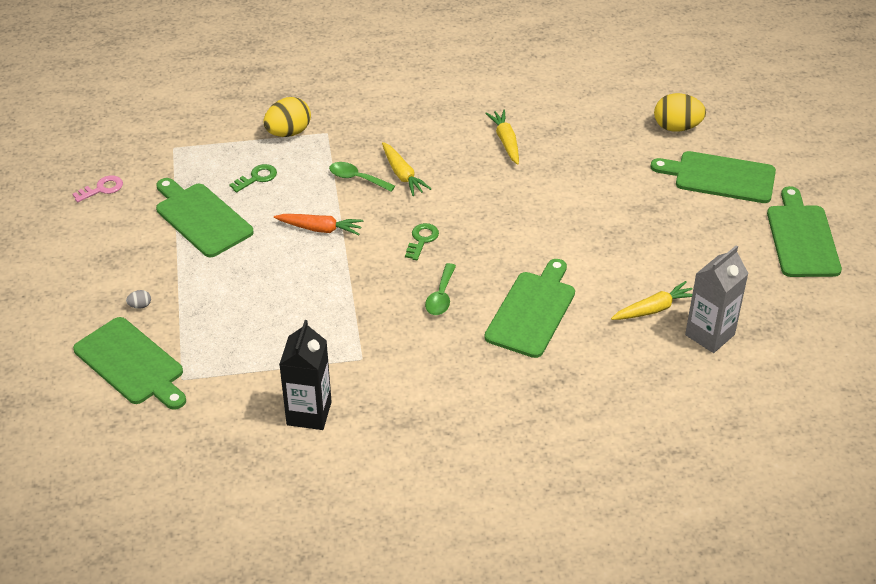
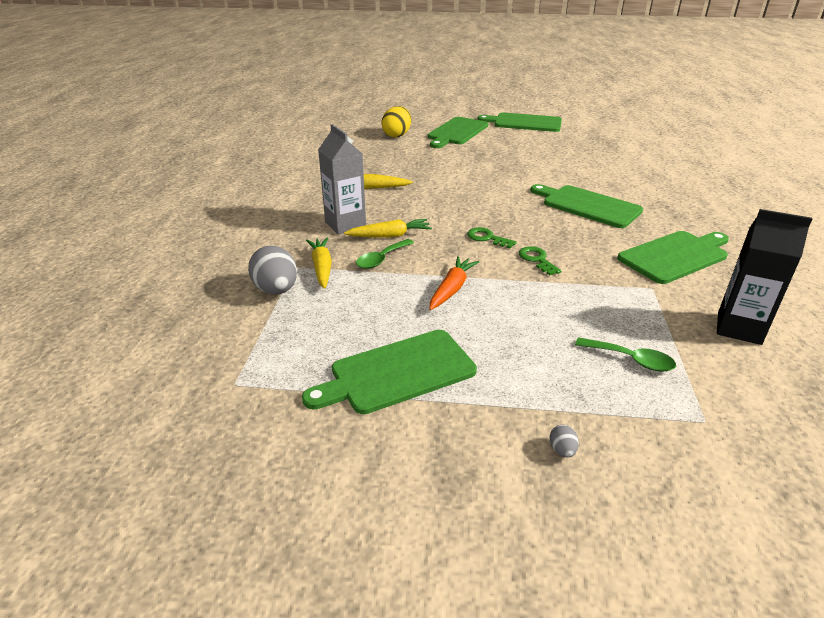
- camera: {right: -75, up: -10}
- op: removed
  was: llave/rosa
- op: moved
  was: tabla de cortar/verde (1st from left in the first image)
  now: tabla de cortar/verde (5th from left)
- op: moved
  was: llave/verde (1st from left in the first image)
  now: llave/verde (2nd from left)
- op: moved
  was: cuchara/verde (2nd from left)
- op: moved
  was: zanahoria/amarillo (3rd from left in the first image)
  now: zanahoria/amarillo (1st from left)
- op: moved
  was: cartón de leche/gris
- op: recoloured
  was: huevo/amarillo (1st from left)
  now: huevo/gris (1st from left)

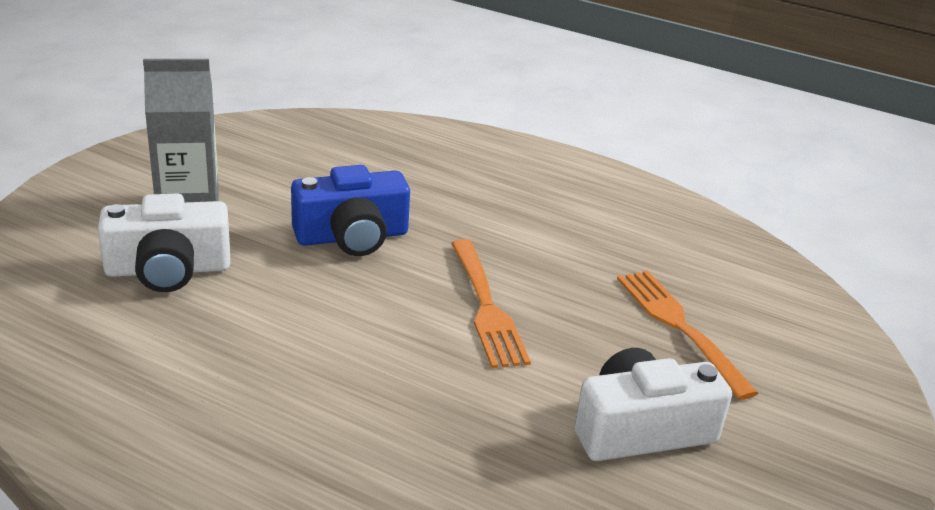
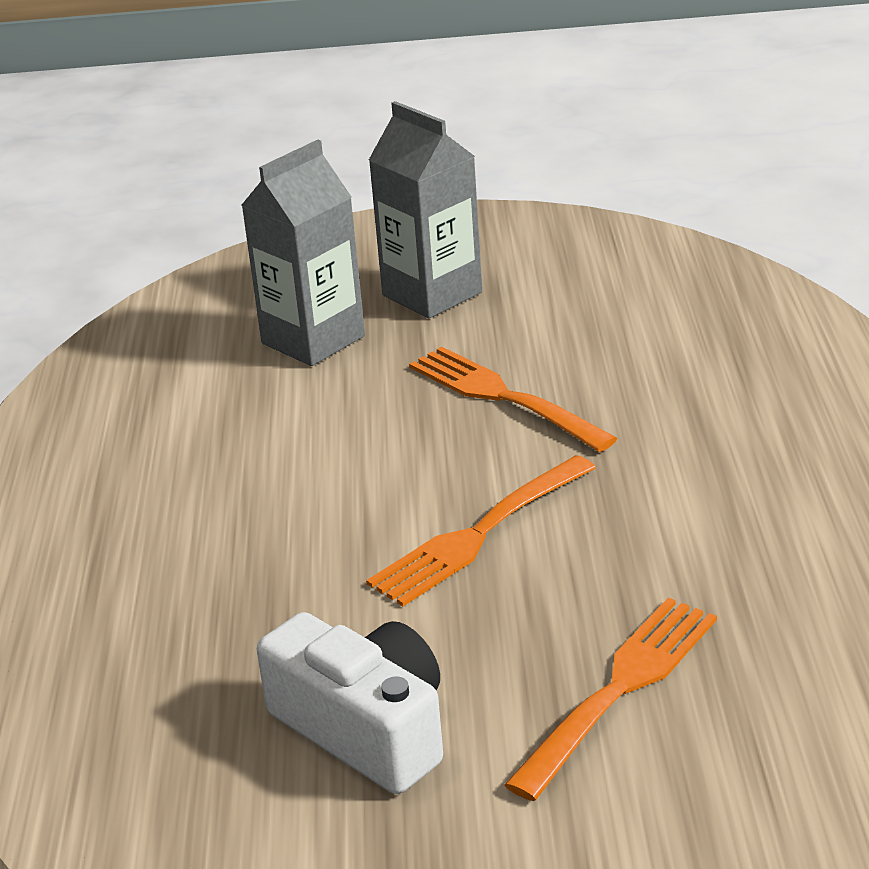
- camera: {right: 65, up: 0}
- op: replaced
  was: cámara/blanco (1st from left)
  now: cartón de leche/gris (1st from left)
- op: replaced
  was: cámara/azul
  now: tenedor/naranja (2nd from left)

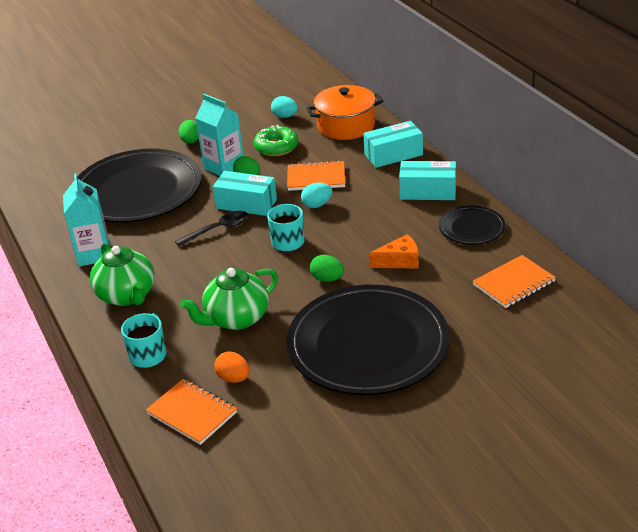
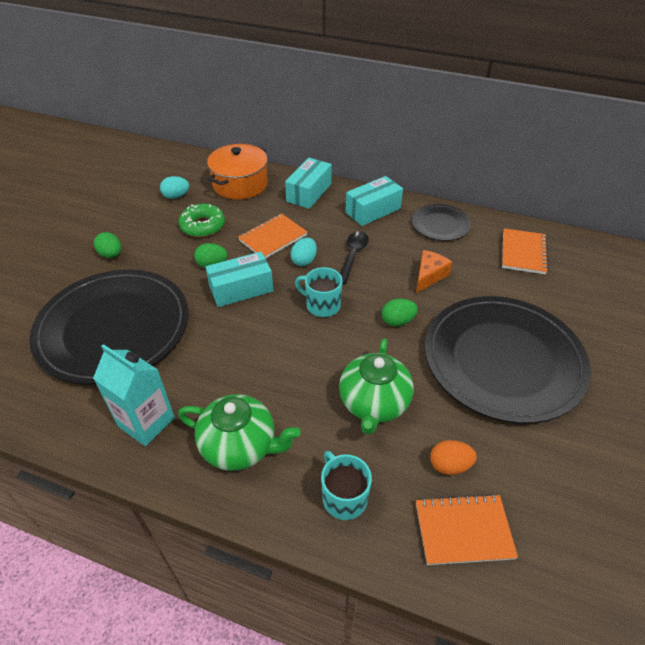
- camera: {right: -45, up: 10}
- op: removed
  was: cartón de leche/turquesa (2nd from left)
- op: moved
  was: cuchara/negro

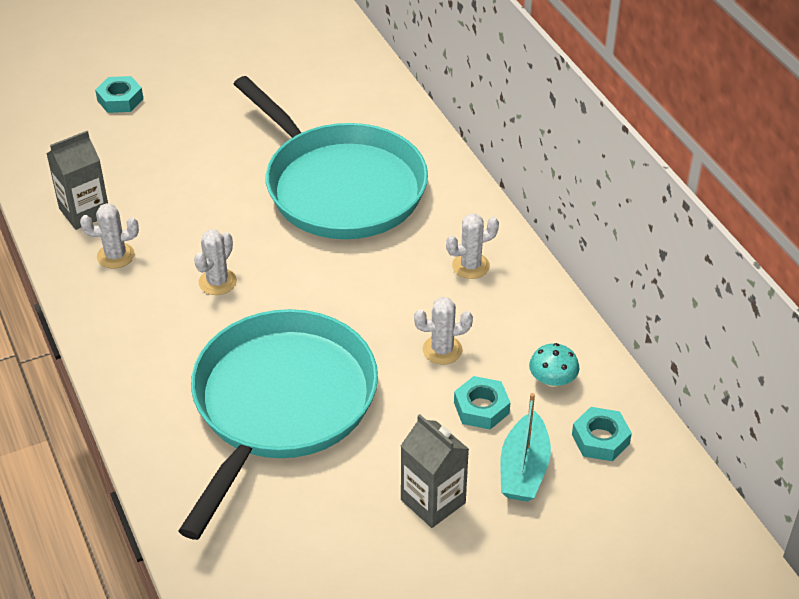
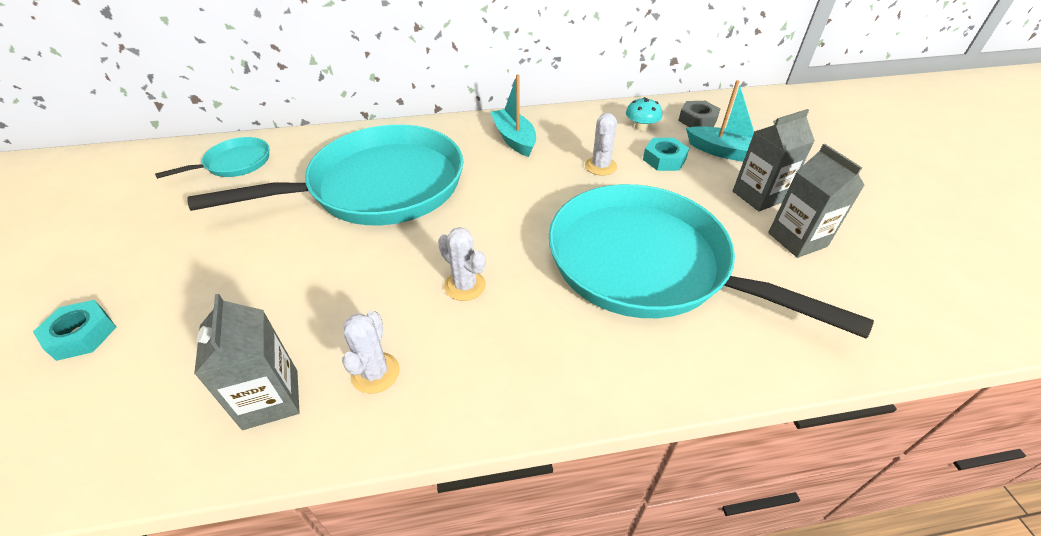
- camera: {right: -75, up: 0}
- op: added
  now: sartén/turquesa (1st from left)
- op: added
  now: cartón de leche/gris (3rd from left)
- op: replaced
  was: cactus/blanco (4th from left)
  now: barco/turquesa (1st from left)
- op: recoloured
  was: tuerca/turquesa (3rd from left)
  now: tuerca/gris

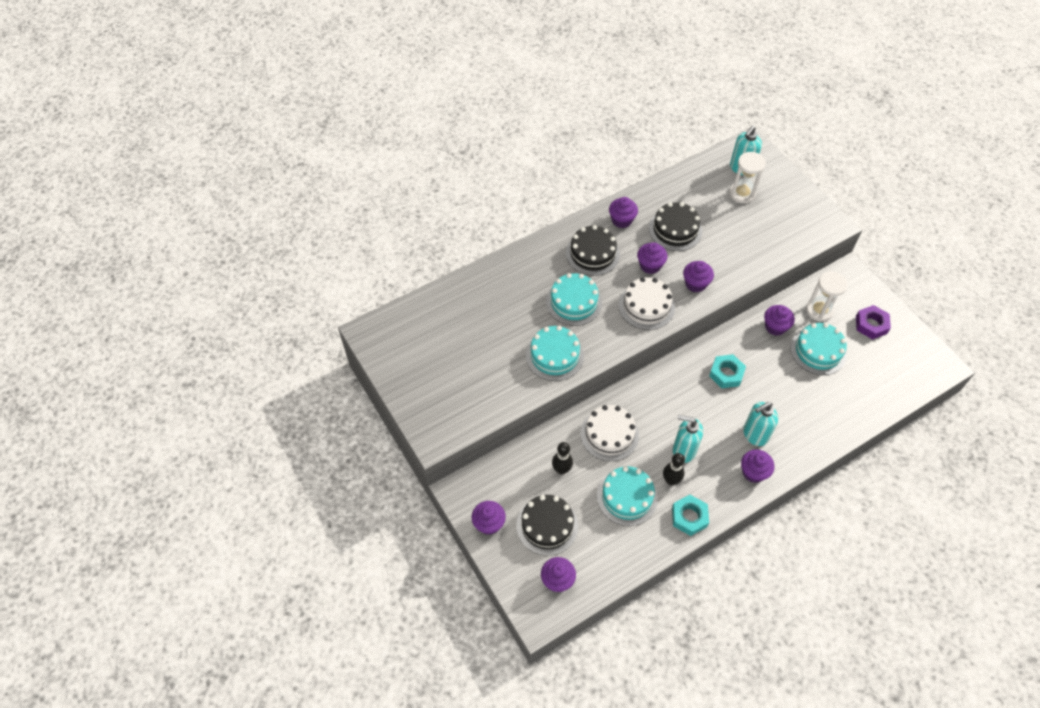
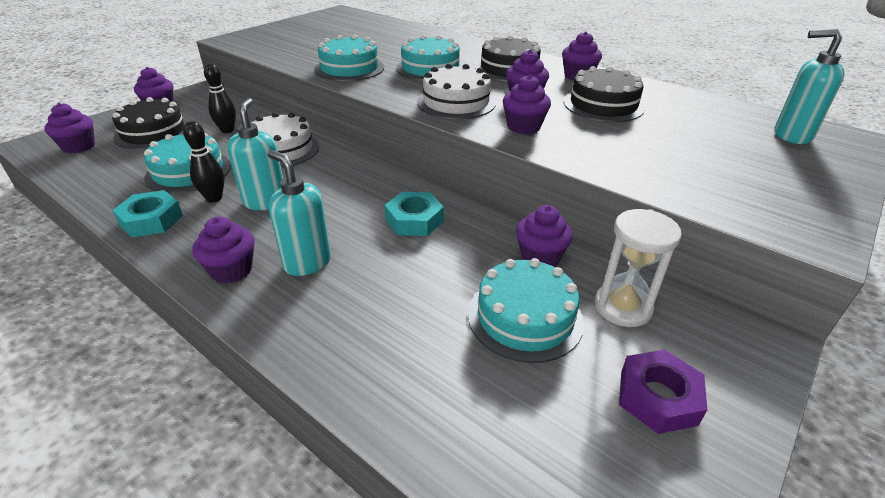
- camera: {right: 70, up: -20}
- op: removed
  was: reloj de arena/blanco (1st from left)

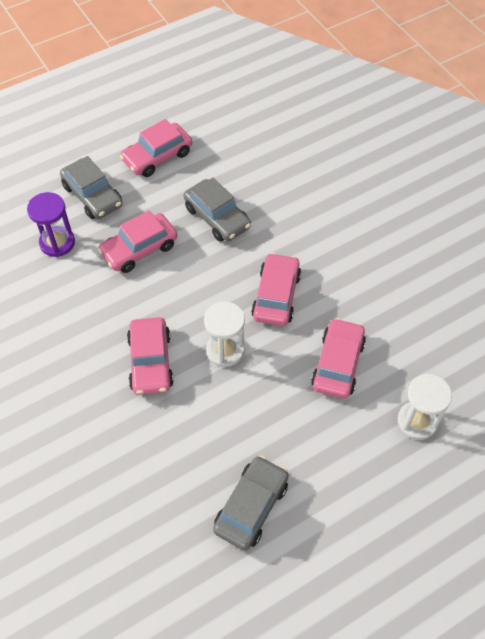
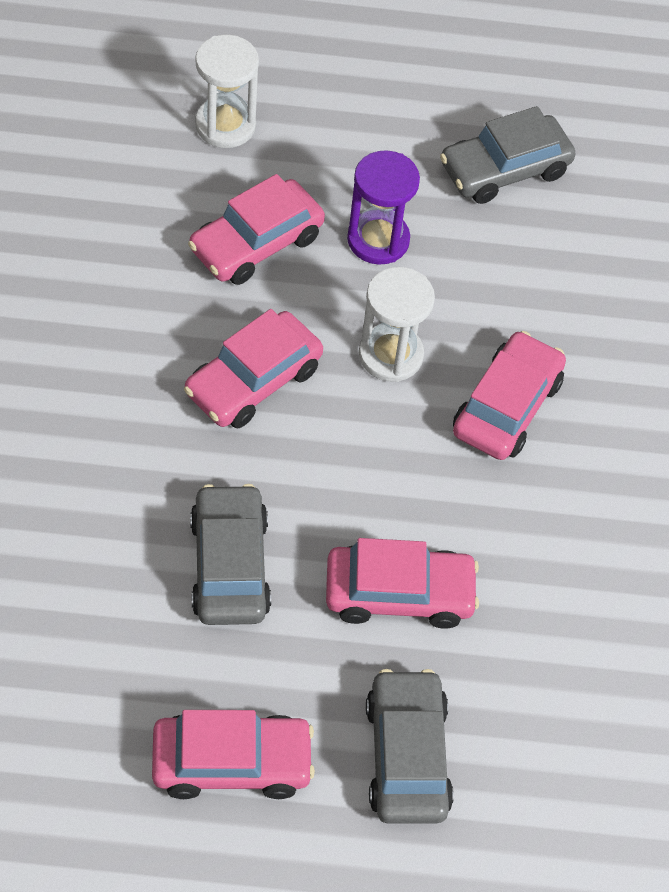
- camera: {right: -150, up: 0}
- op: moved
  was: reloj de arena/morado

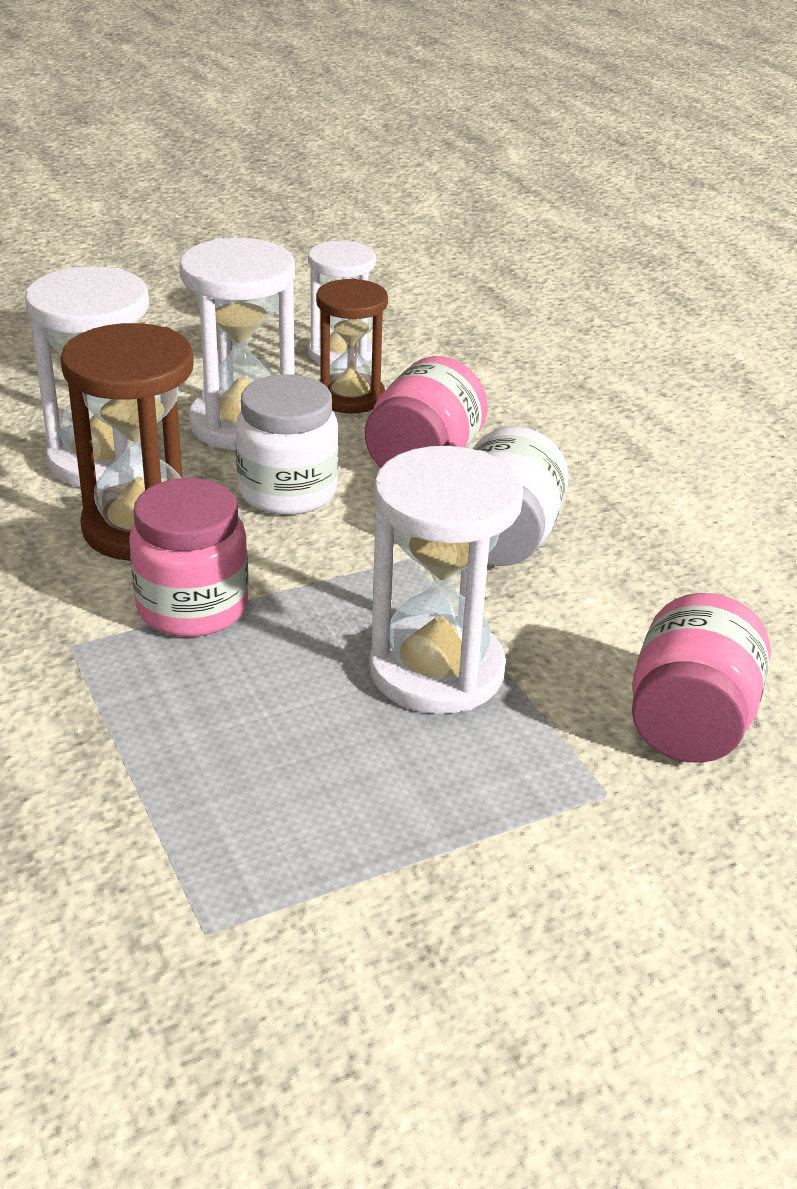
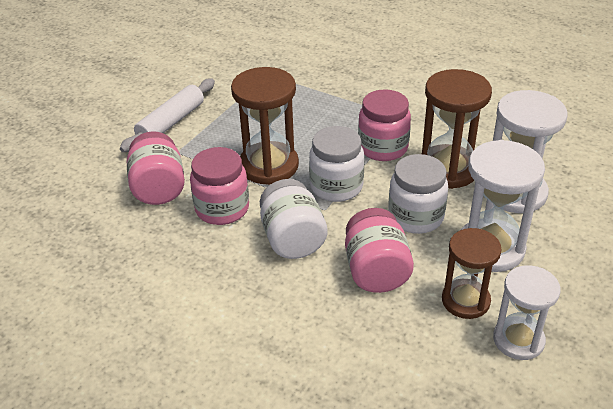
- camera: {right: 150, up: 5}
- op: added
  now: rodillo/blanco
- op: added
  now: tarro/rosa (2nd from left)
- op: added
  now: tarro/blanco (2nd from left)
- op: recoloured
  was: reloj de arena/blanco (4th from left)
  now: reloj de arena/marrón (1st from left)

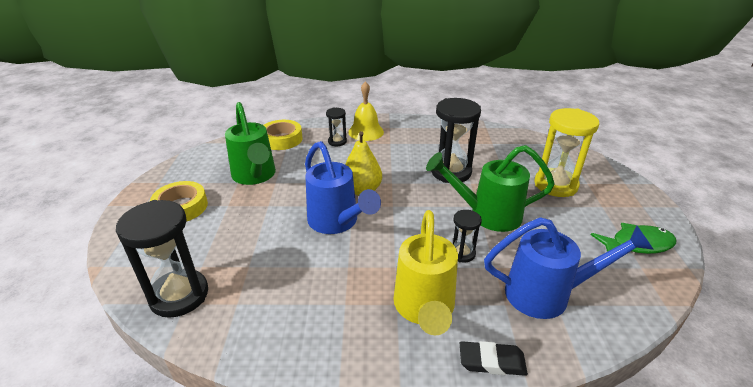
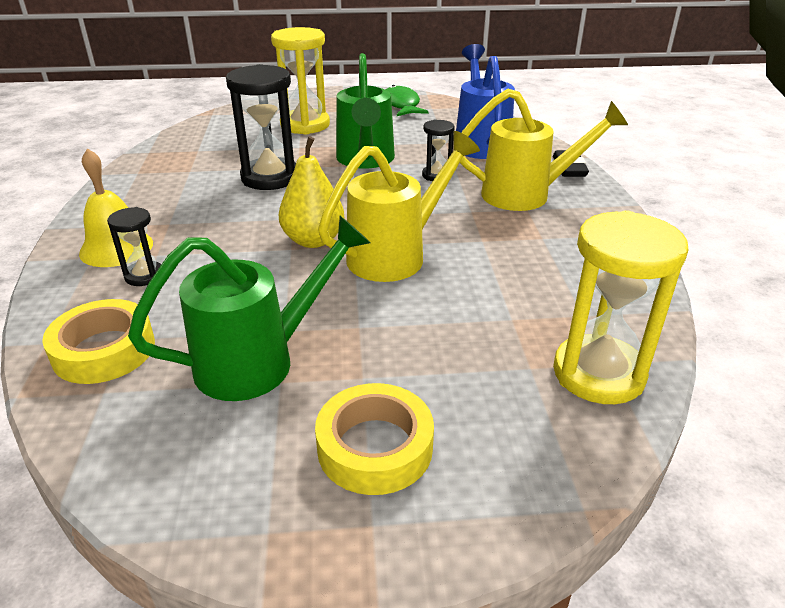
- camera: {right: -95, up: 0}
- op: recoloured
  was: reloj de arena/negro (1st from left)
  now: reloj de arena/amarillo (2nd from left)
- op: recoloured
  was: regadera/azul (1st from left)
  now: regadera/amarillo (1st from left)

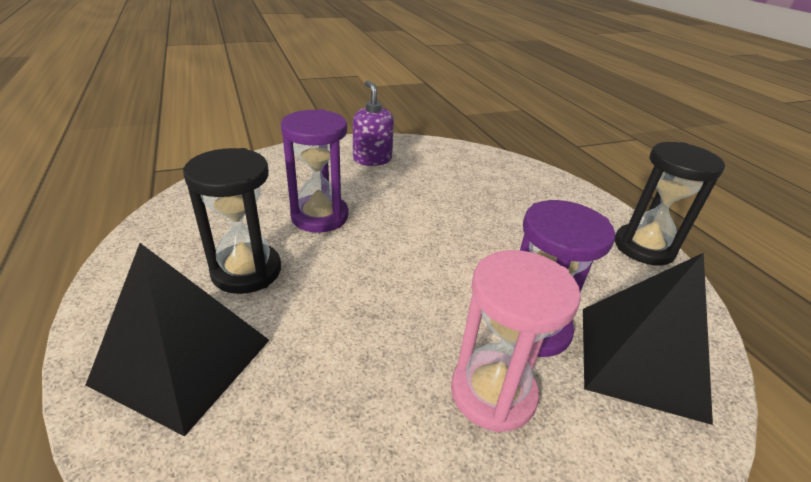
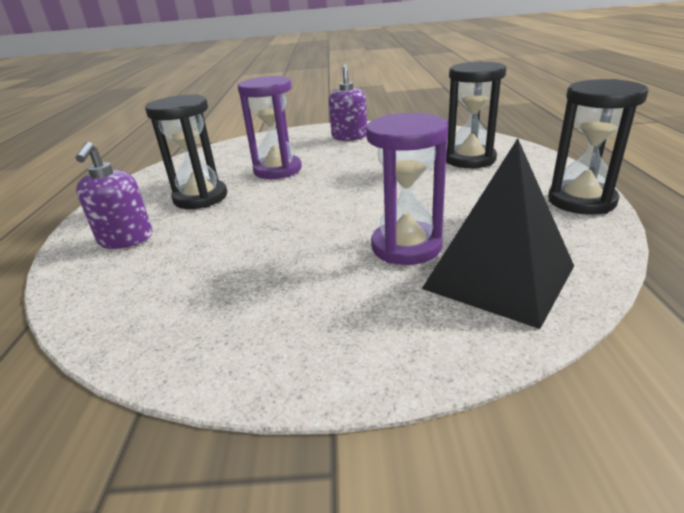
- camera: {right: 25, up: -5}
- op: removed
  was: reloj de arena/rosa
- op: added
  now: reloj de arena/negro (2nd from left)
- op: replaced
  was: pirámide/negro (1st from left)
  now: dispensador de jabón/morado (1st from left)

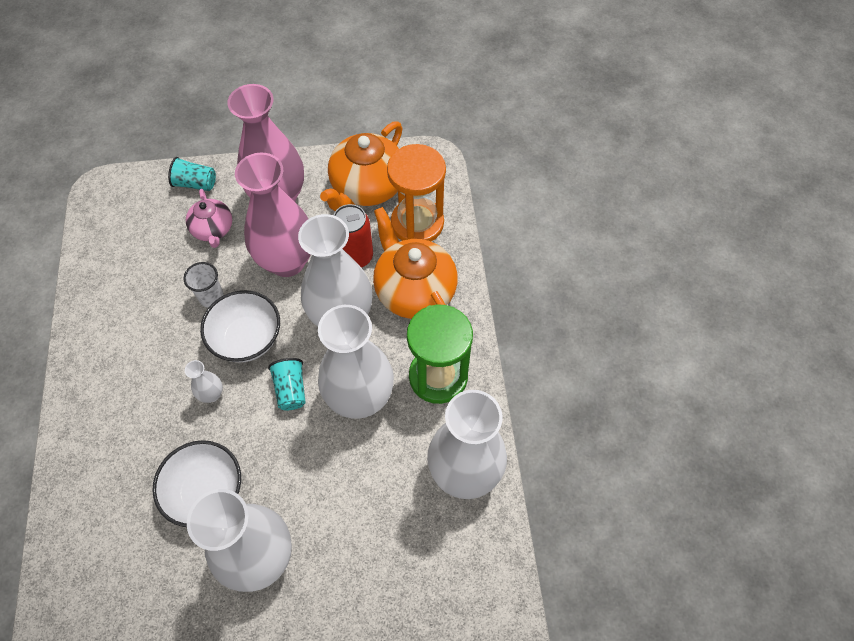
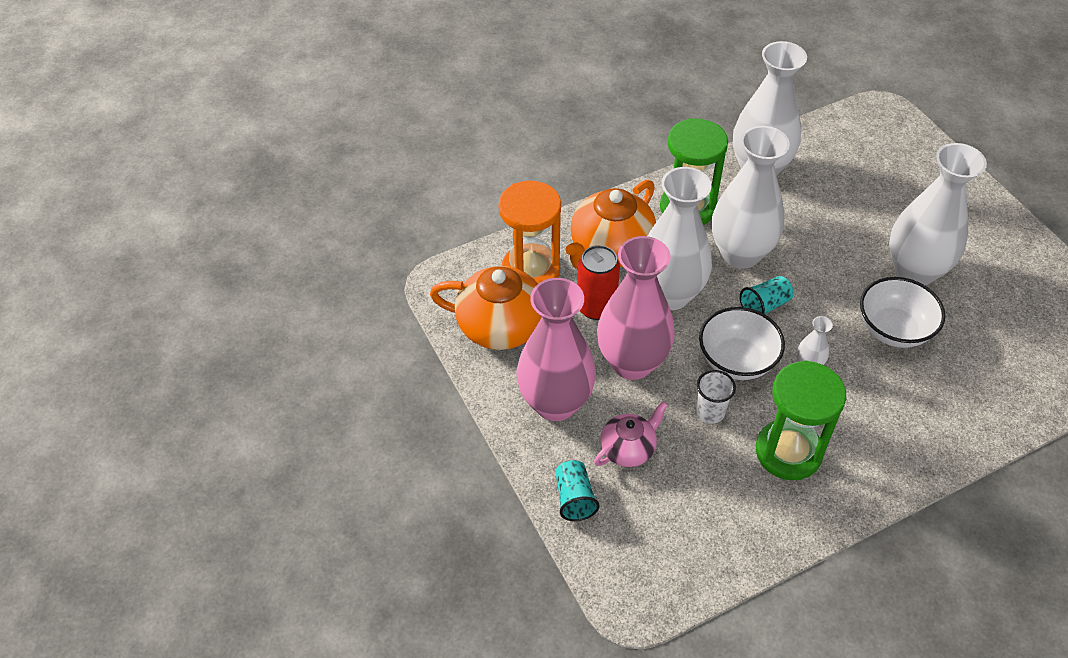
- camera: {right: -110, up: -10}
- op: added
  now: reloj de arena/verde (2nd from left)

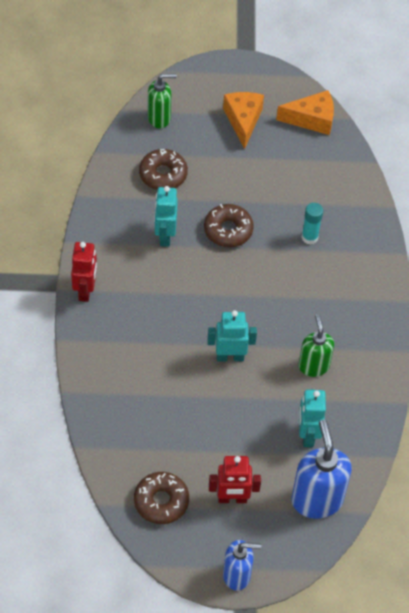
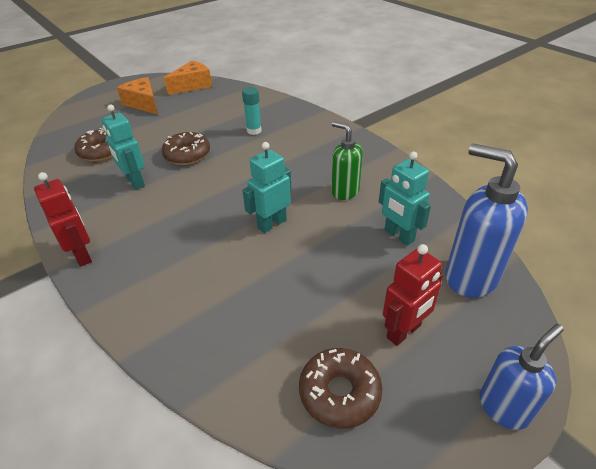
- camera: {right: -35, up: -15}
- op: removed
  was: dispensador de jabón/verde (1st from left)

